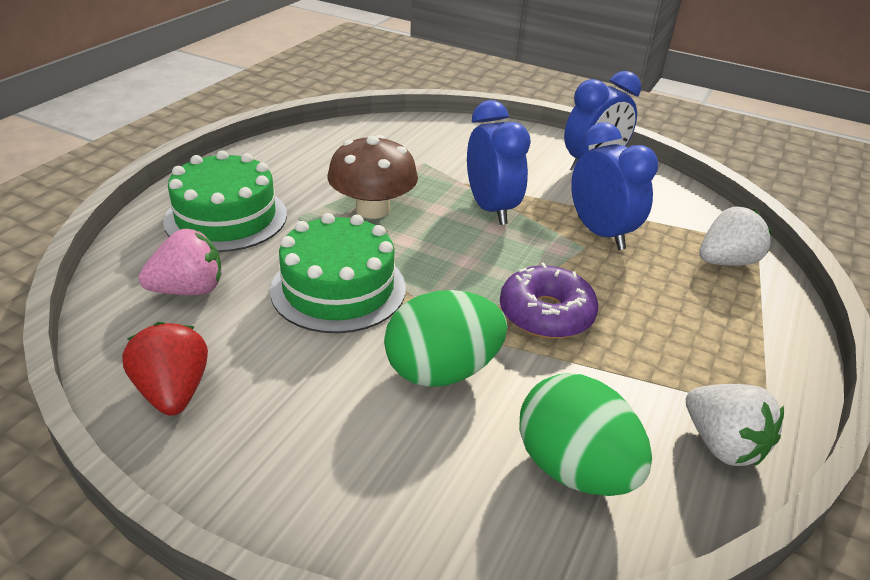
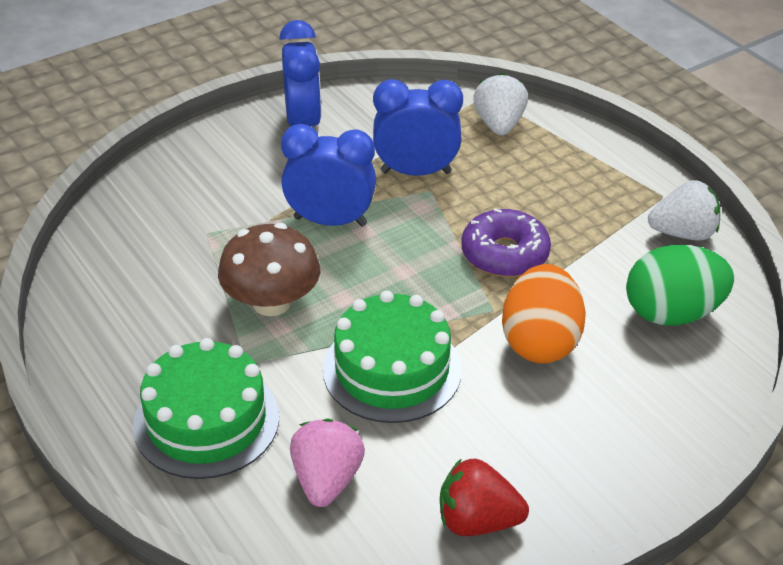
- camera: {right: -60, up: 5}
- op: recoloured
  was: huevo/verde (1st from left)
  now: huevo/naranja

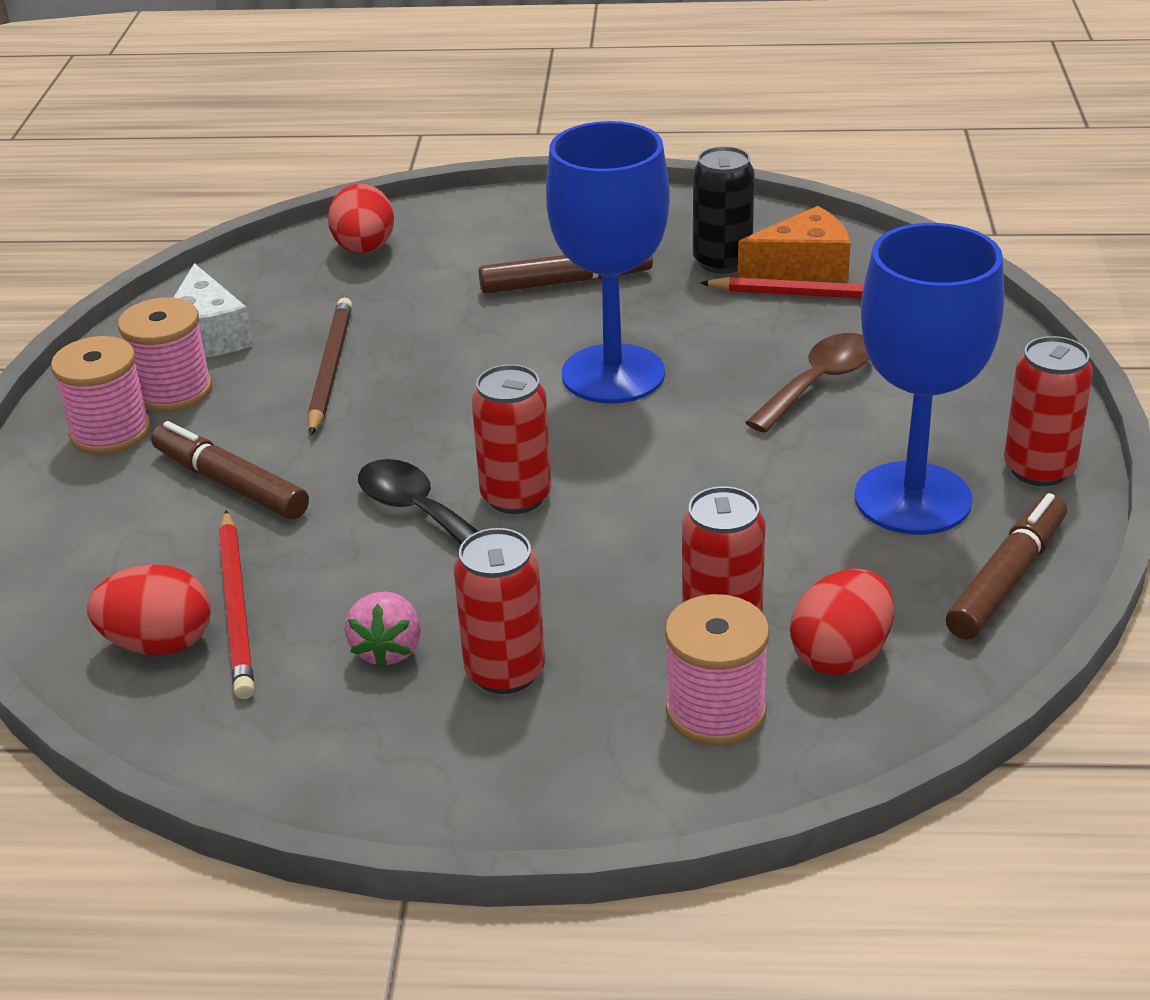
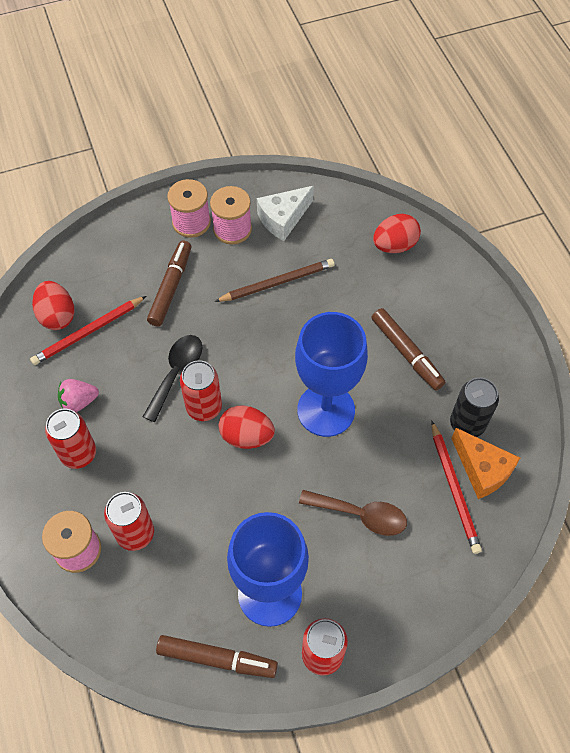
- camera: {right: 65, up: 25}
- op: moved
  was: huevo/rojo (3rd from left in the first image)
  now: huevo/rojo (2nd from left)

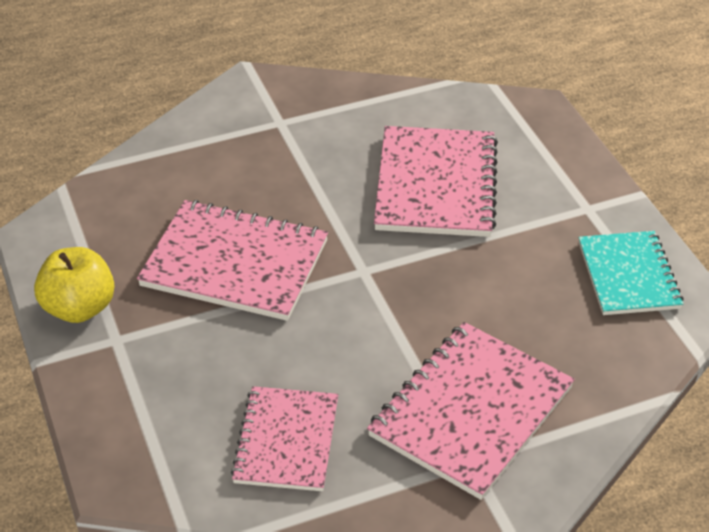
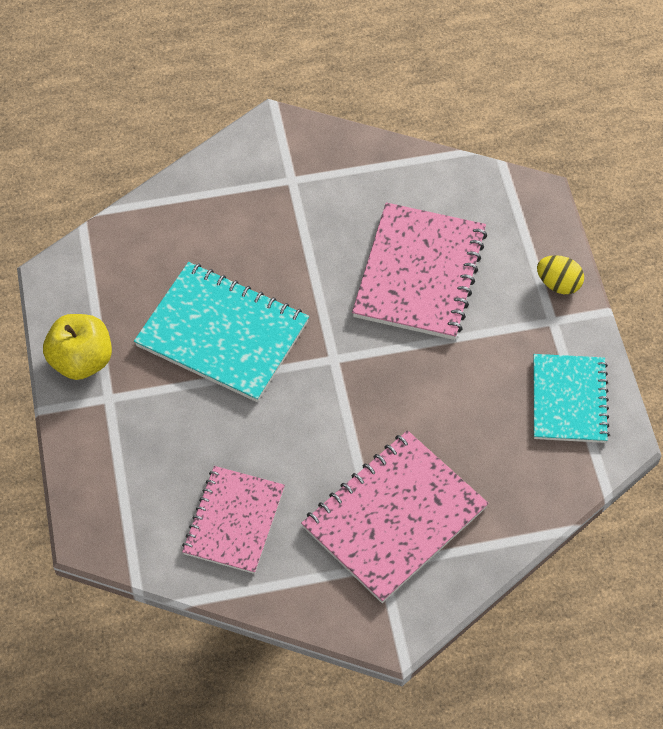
- camera: {right: 10, up: 15}
- op: added
  now: huevo/amarillo
- op: recoloured
  was: cuaderno/rosa (1st from left)
  now: cuaderno/turquesa (1st from left)

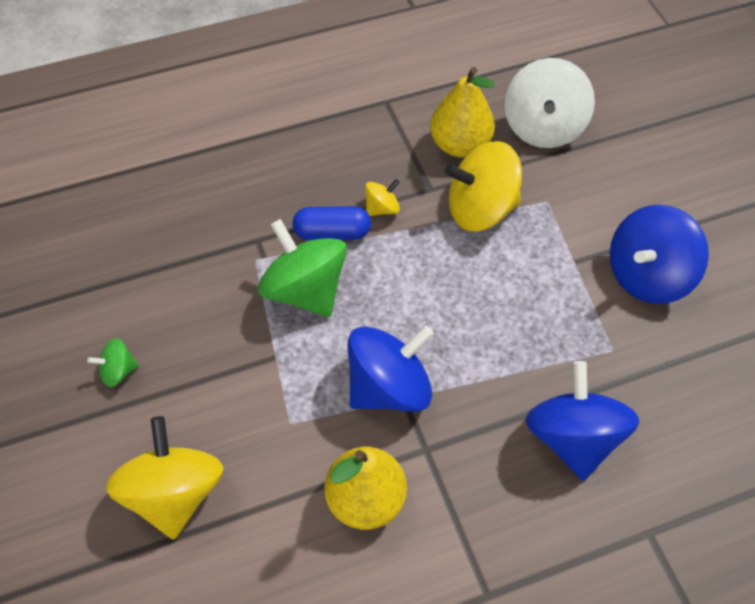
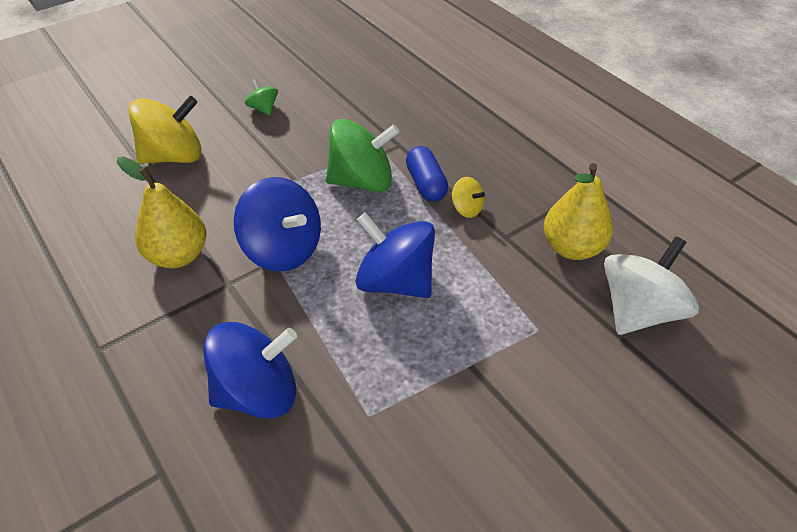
- camera: {right: 75, up: -10}
- op: removed
  was: peonza/amarillo (3rd from left)
- op: moved
  was: peonza/azul (3rd from left)
- op: turned
  was: peonza/verde (2nd from left)
  clockwise: 45
- op: turned
  was: peonza/blanco
  clockwise: 135

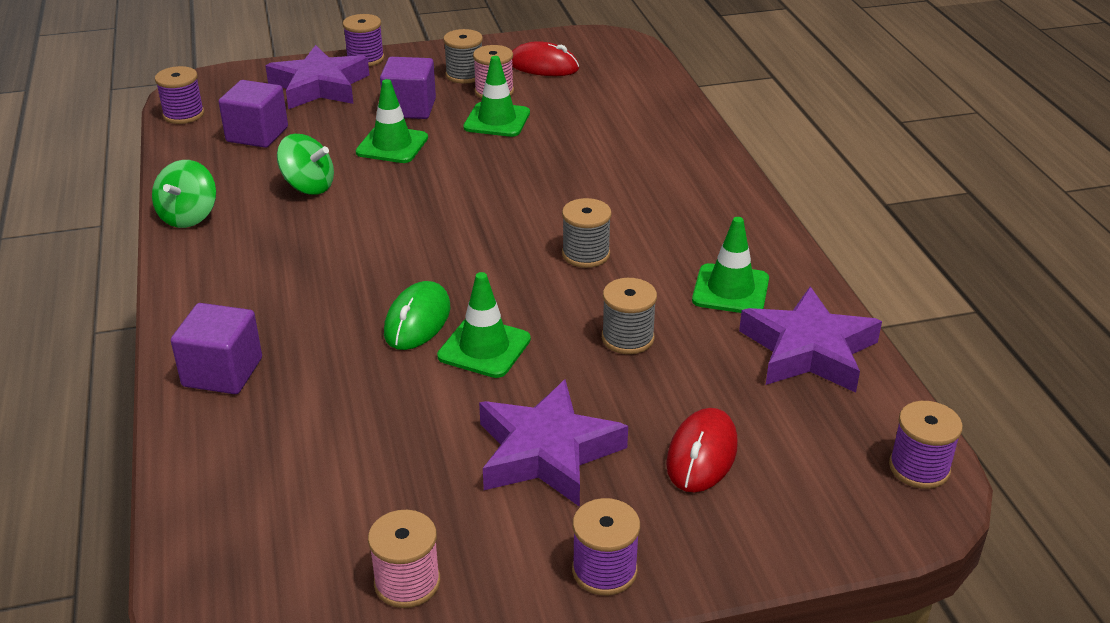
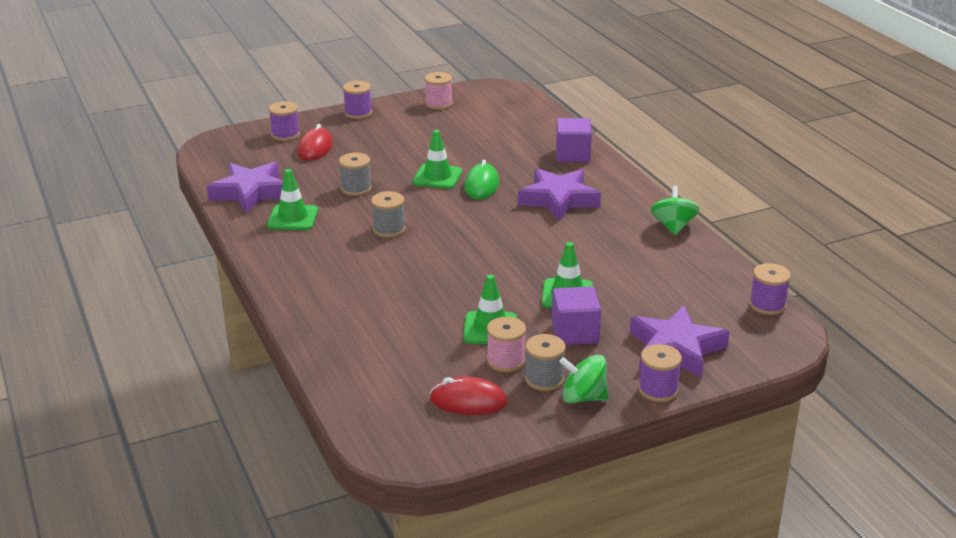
- camera: {right: 170, up: -5}
- op: removed
  was: cubo/morado (2nd from left)
- op: moved
  was: peonza/verde (2nd from left in the first image)
  now: peonza/verde (1st from left)
- op: moved
  was: estrella/morado (2nd from left)
- op: moved
  was: carrete/morado (4th from left in the first image)
  now: carrete/morado (1st from left)

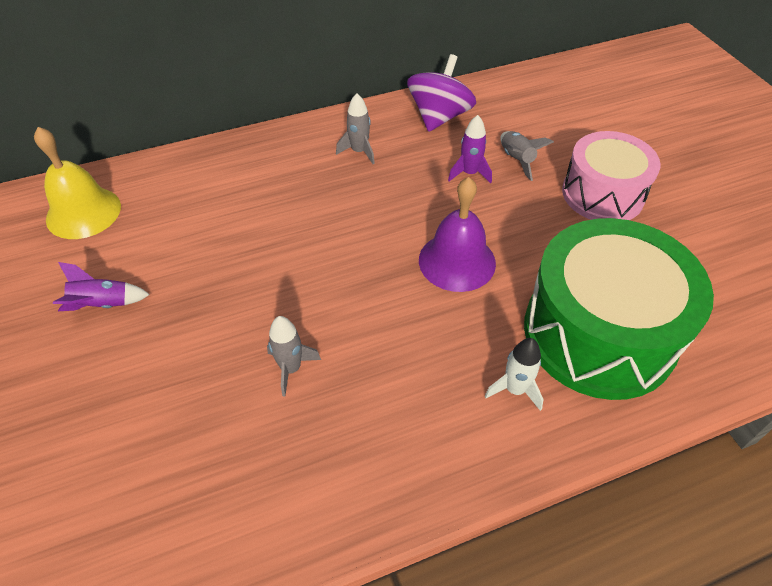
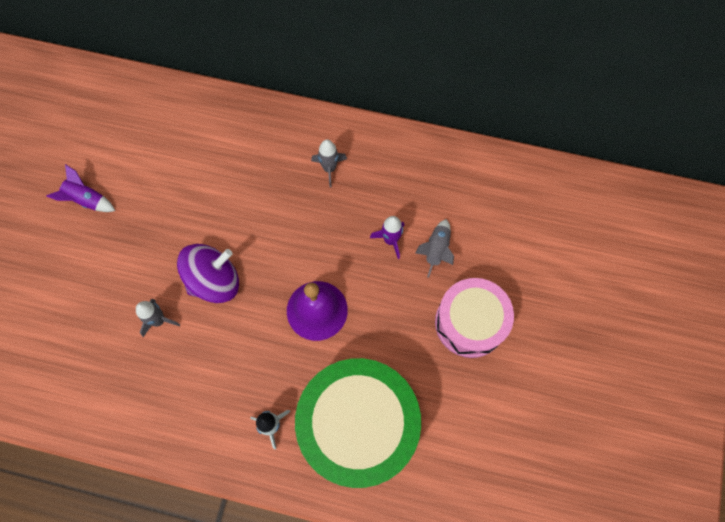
- camera: {right: 35, up: 20}
- op: removed
  was: campana/amarillo
- op: moved
  was: peonza/morado

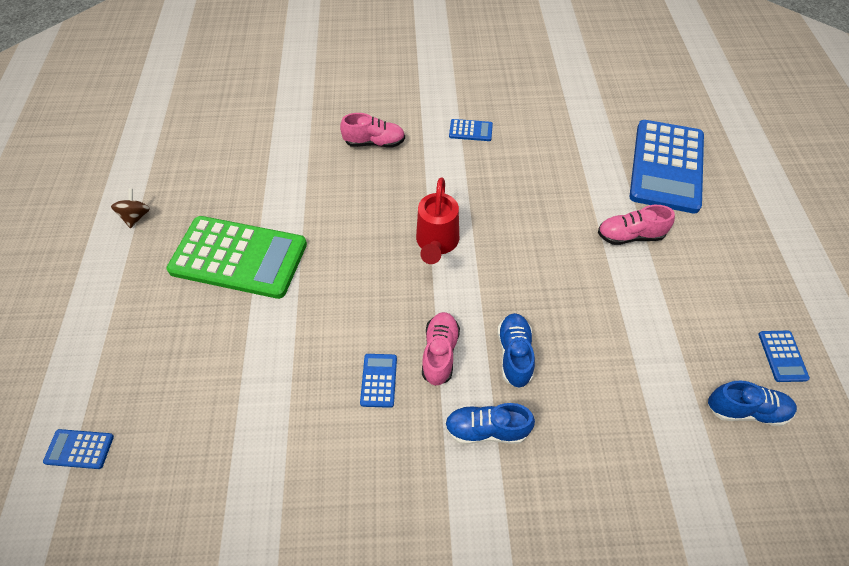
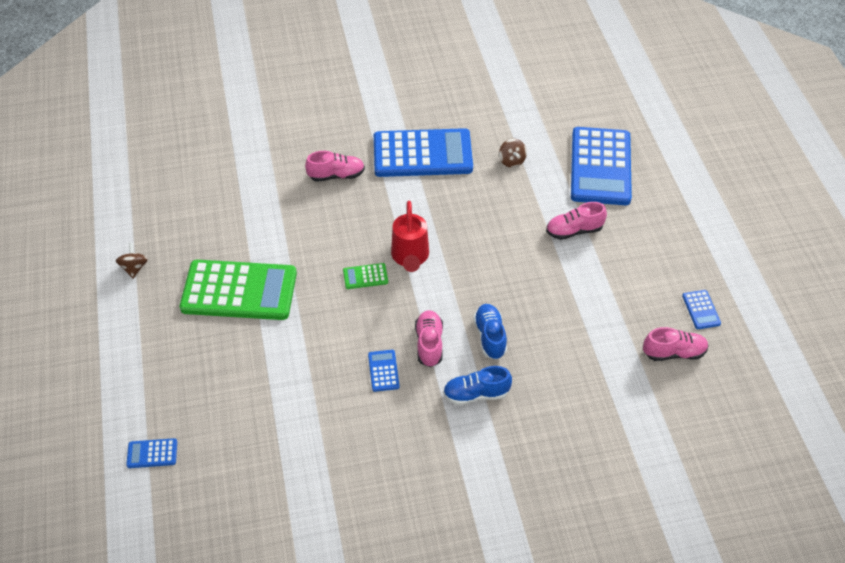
- camera: {right: -10, up: -5}
- op: added
  now: calculadora/verde (2nd from left)
- op: added
  now: peonza/marrón (2nd from left)
- op: recoloured
  was: zapato/azul (3rd from left)
  now: zapato/rosa (4th from left)
- op: resized
  was: calculadora/azul (3rd from left)
  ratio: 2.49

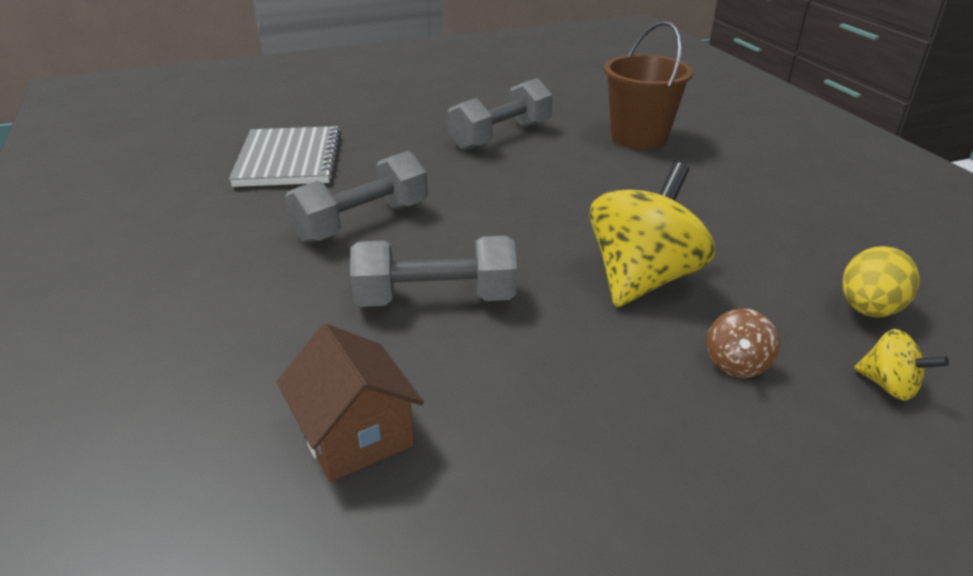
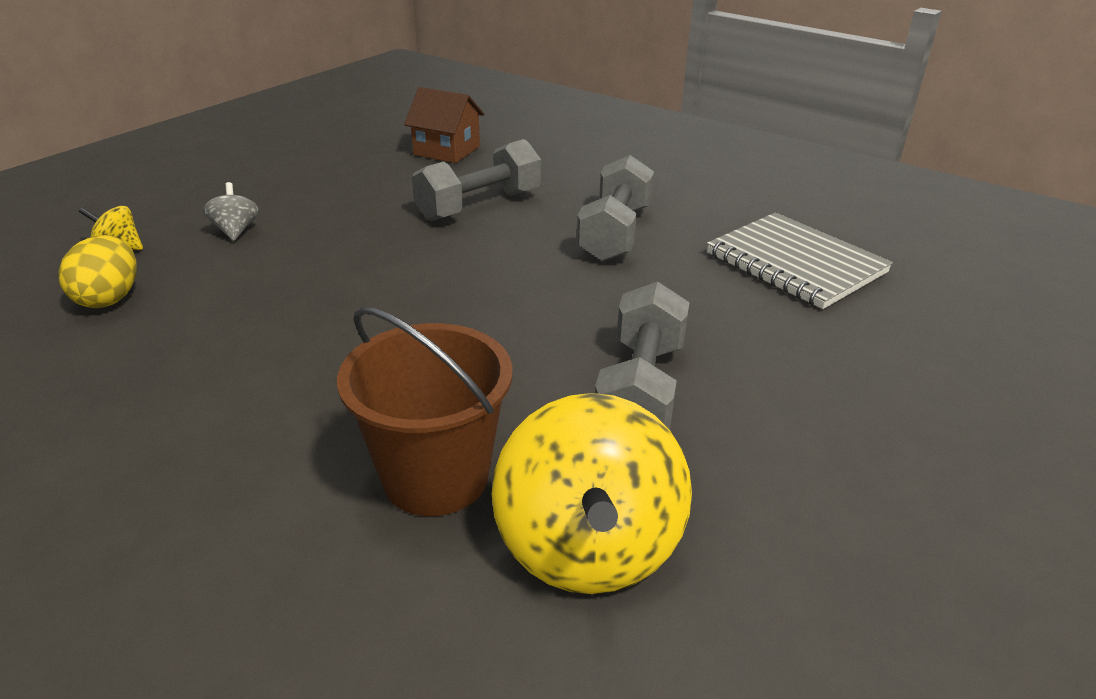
- camera: {right: 145, up: 0}
- op: moved
  was: peonza/amarillo (1st from left in the first image)
  now: peonza/amarillo (2nd from left)
- op: recoloured
  was: peonza/marrón
  now: peonza/gris

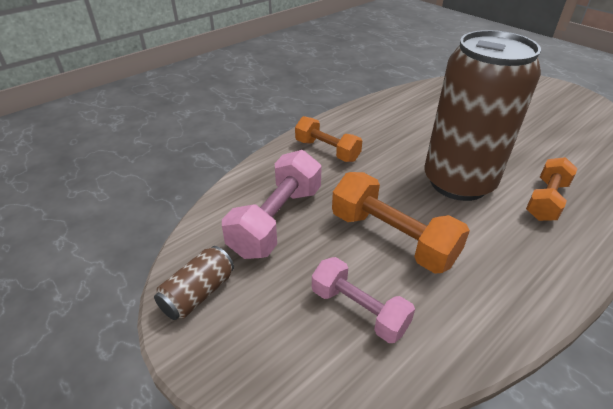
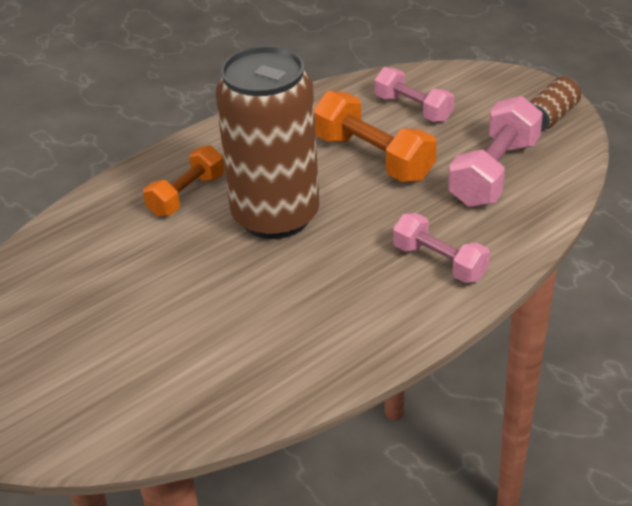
- camera: {right: -175, up: 0}
- op: recoloured
  was: mancuerna/naranja (1st from left)
  now: mancuerna/rosa (2nd from left)

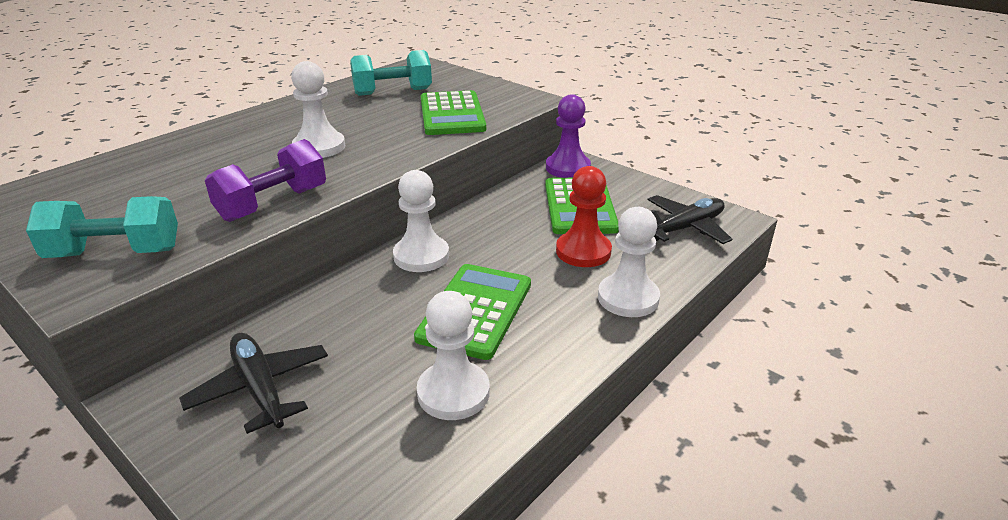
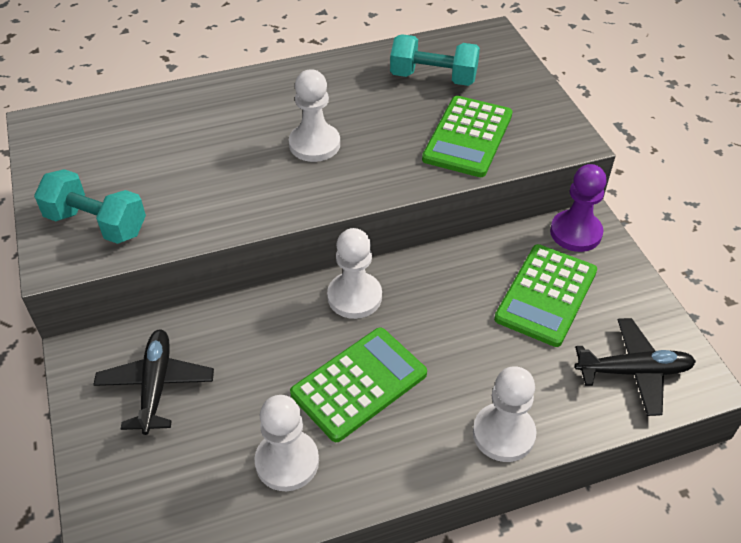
- camera: {right: 30, up: 15}
- op: removed
  was: mancuerna/morado
- op: removed
  was: peón/rojo

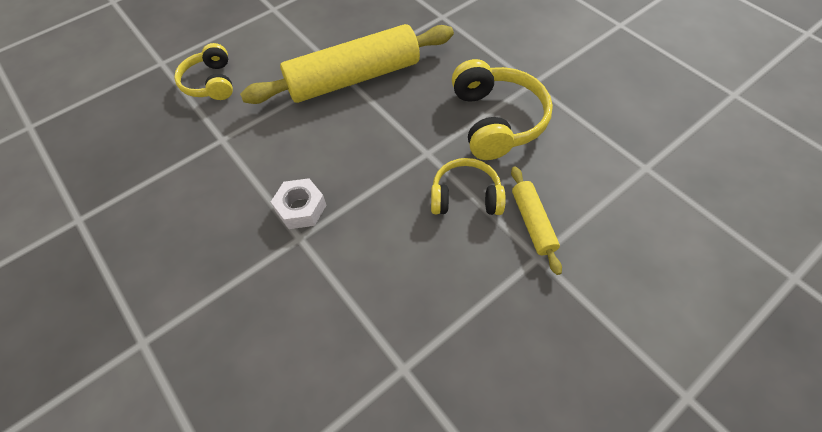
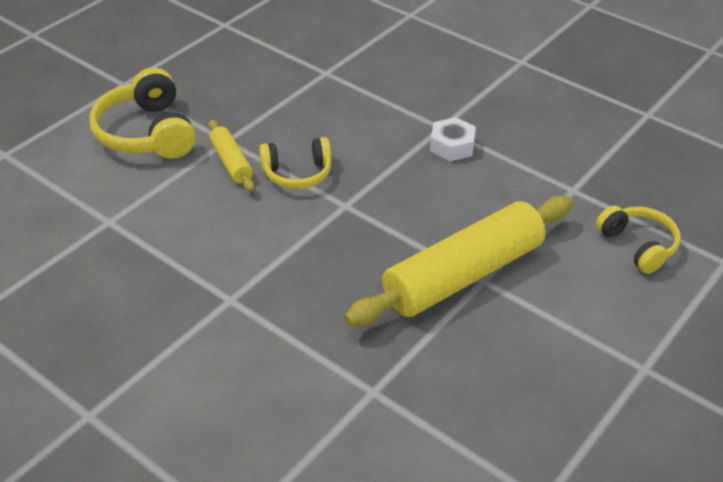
- camera: {right: 165, up: -15}
- op: moved
  was: auriculares/amarillo (3rd from left in the first image)
  now: auriculares/amarillo (1st from left)

